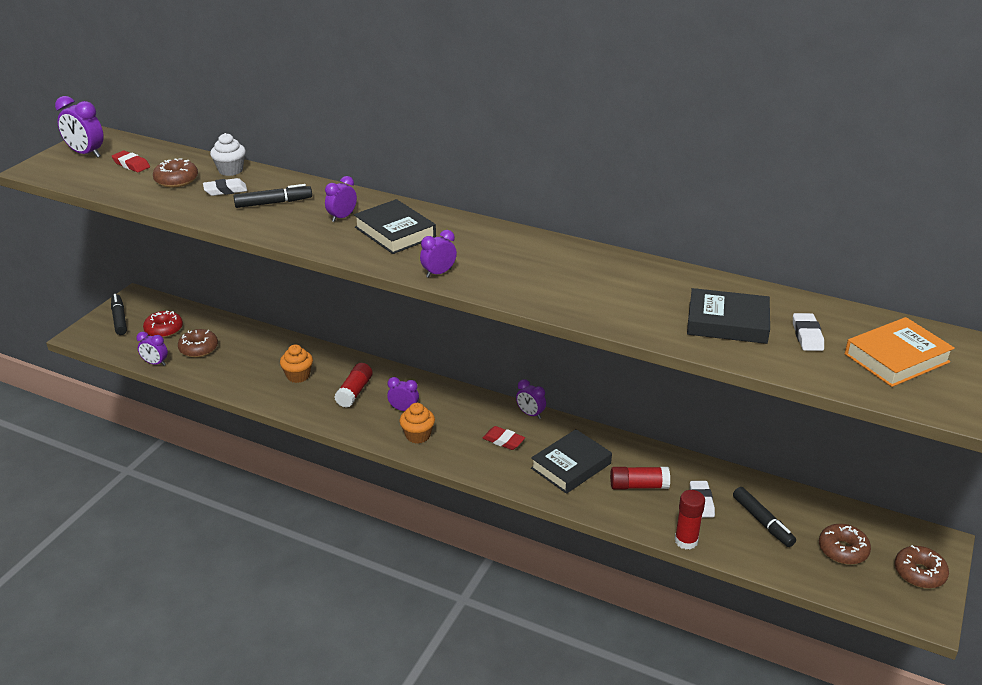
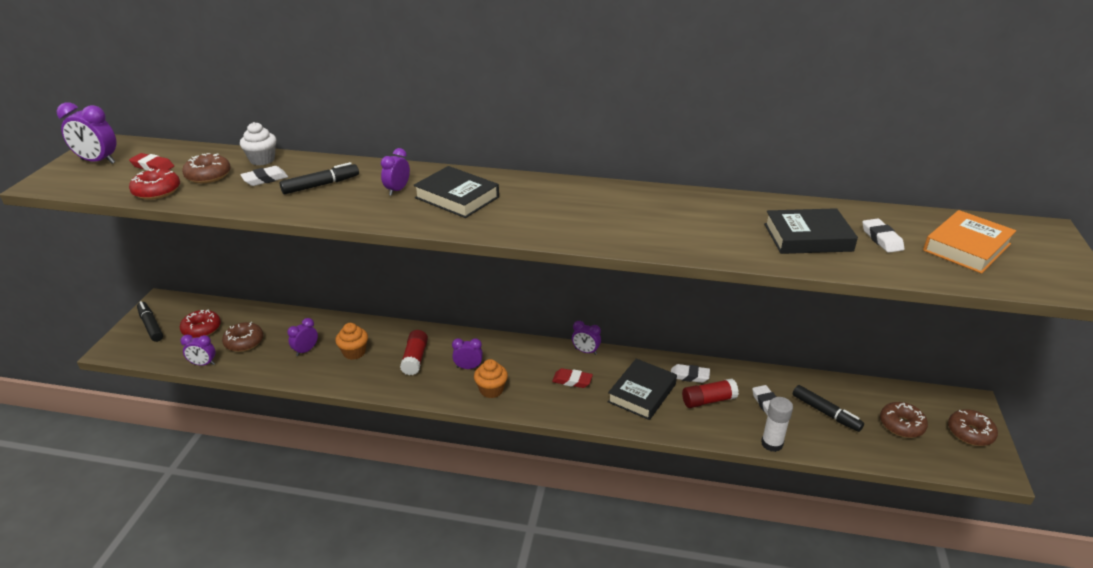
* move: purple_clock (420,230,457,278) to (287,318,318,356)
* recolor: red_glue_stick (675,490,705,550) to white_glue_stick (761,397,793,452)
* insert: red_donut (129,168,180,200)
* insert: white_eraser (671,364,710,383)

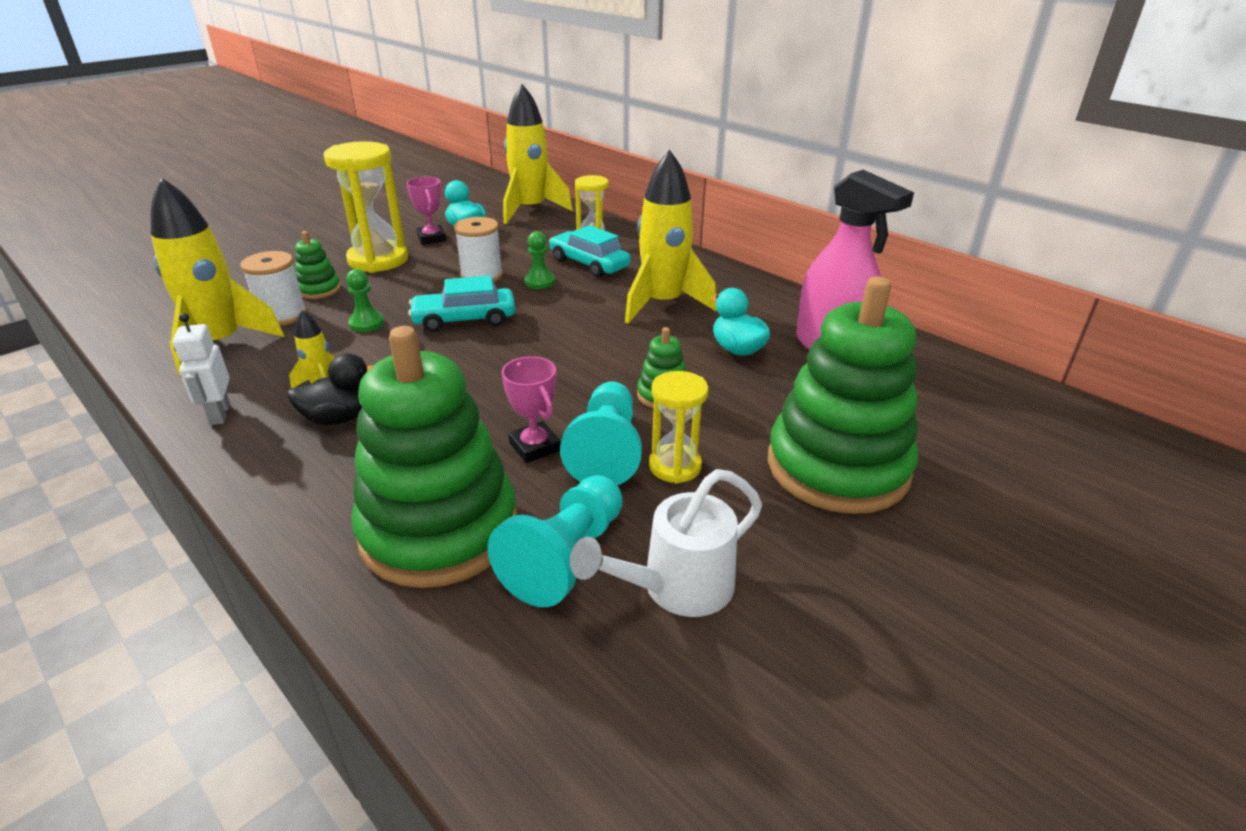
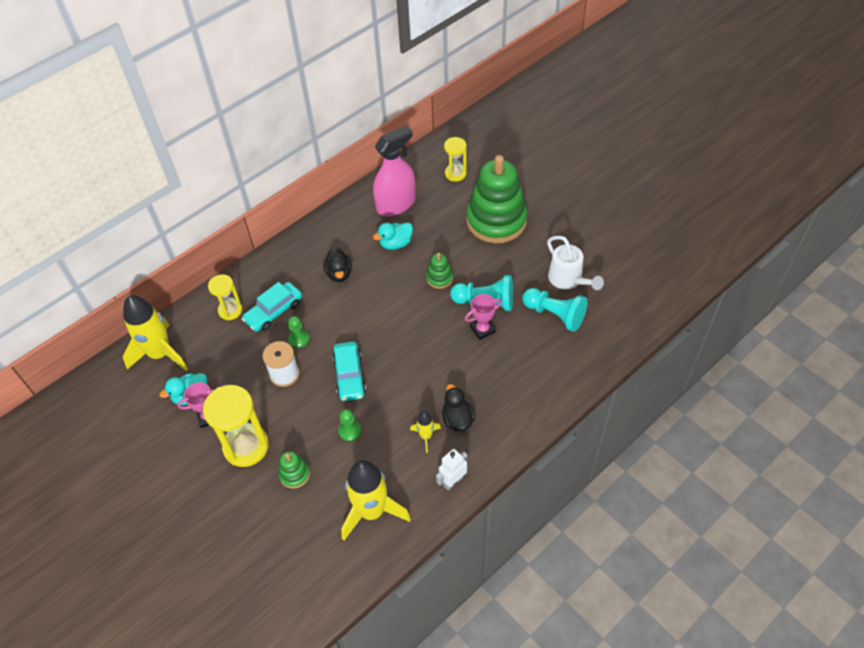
* replace: yellow_rocket (625,150,717,324) to black_duck (323,247,352,282)
* delete: white_spool (240,251,307,326)
* rotate: white_robot (172,313,230,425) = (436,449,467,490) 150 degrees clockwise
* delete: green_stacking_toy (351,326,517,588)
* move: yellow_hourglass (649,371,708,484) to (444,137,467,182)

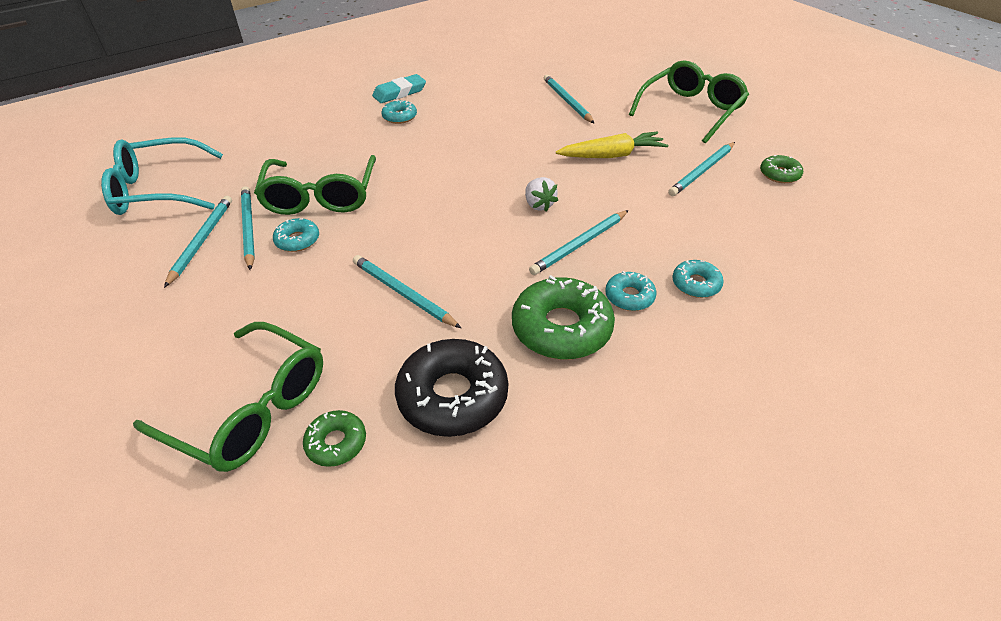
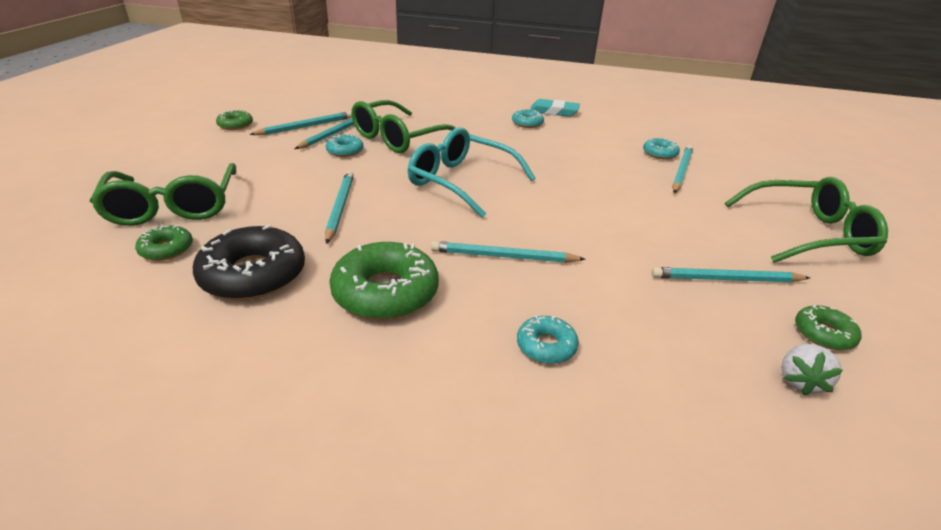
* delete: yellow_carrot (556,132,668,158)
* move: turquoise_glasses (101,137,223,215) to (408,127,535,218)
* move: white_strawberry (525,177,558,212) to (781,344,843,396)
* move: turquoise_donut (605,271,656,311) to (643,138,680,159)
* insert: green_donut (216,110,253,130)

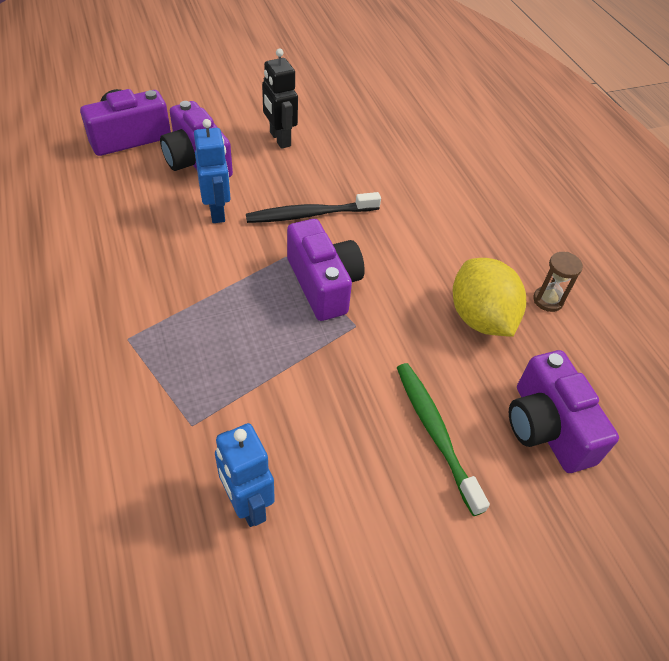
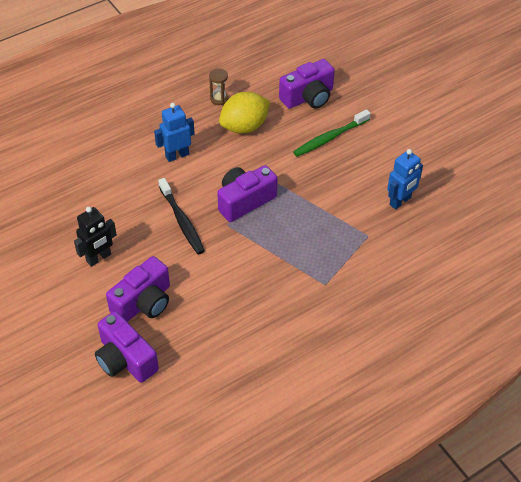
* move: blue_robot (194,119,231,223) to (154,103,195,162)

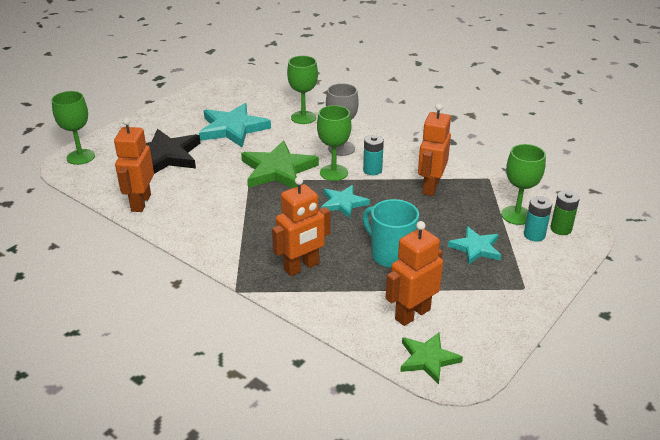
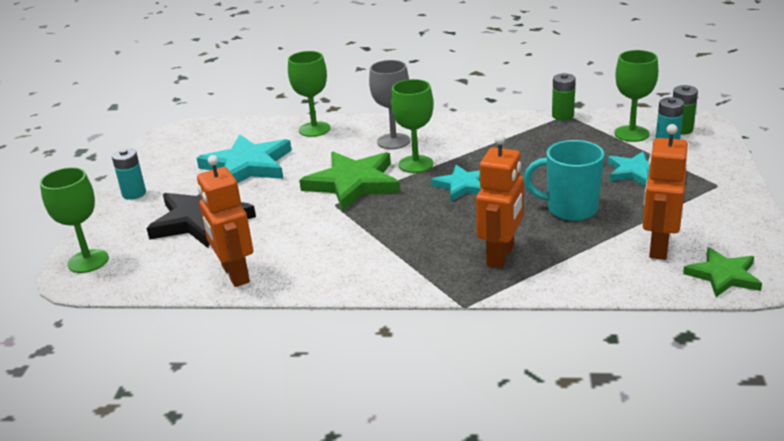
* delete: orange_robot (418,103,451,196)
* move: turquoise_battery (363,135,384,175) to (112,148,146,200)
* insert: green_battery (552,73,576,120)

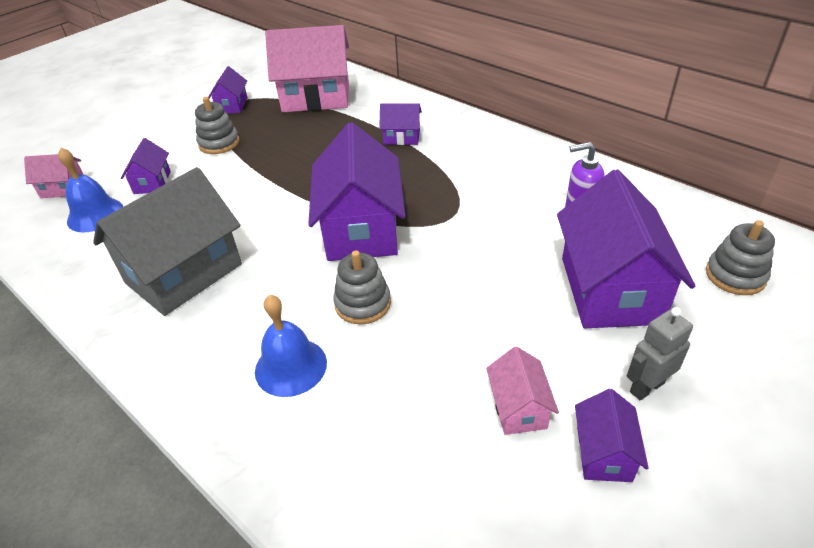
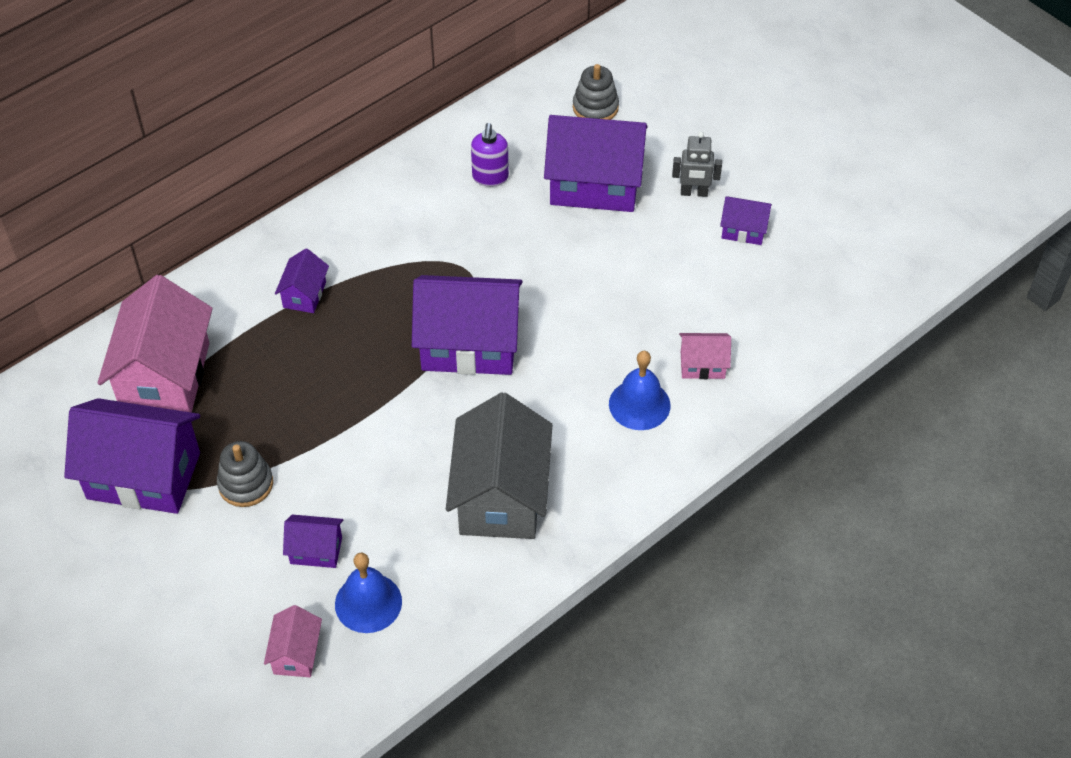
* resize: purple_house (208,66,248,113) = (64,398,200,514) x2.11
* rotate: grey_house (93,167,242,316) = (446,393,552,539) 45 degrees clockwise
* delete: grey_stacking_toy (333,250,391,324)
* rotate: grey_robot (627,307,693,400) = (672,132,722,197) 60 degrees counterclockwise
* move: pink_house (486,346,559,435) to (679,333,731,379)

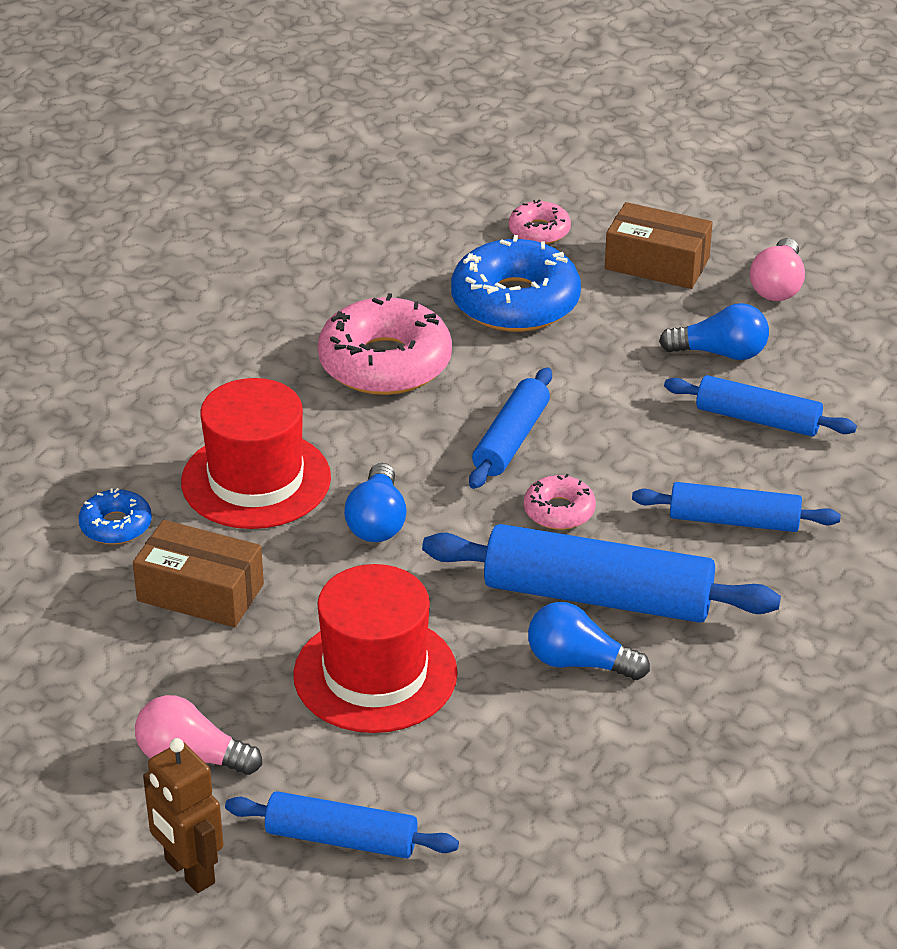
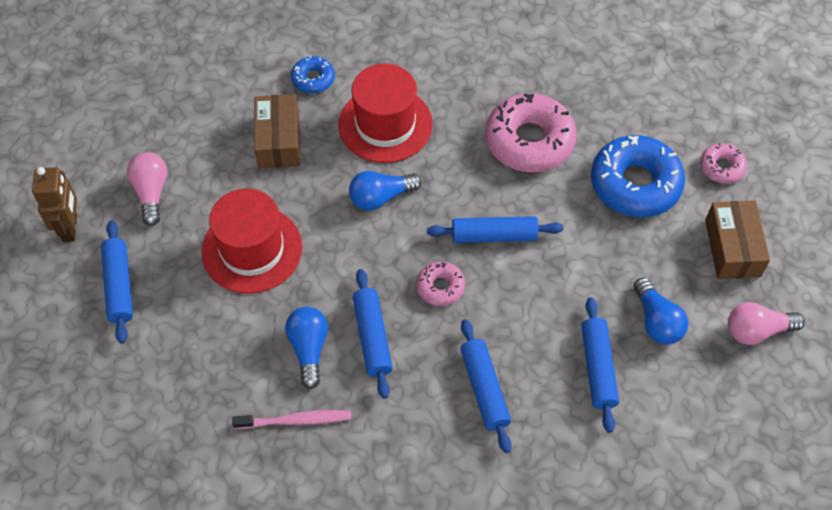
* resize: blue_rolling_pin (422,524,781,623) = (353,269,393,399) x0.60
* rotate: brown_robot (143,738,223,893) = (32,167,77,242) 150 degrees clockwise
* insert: pink_toothbrush (232,410,351,429)

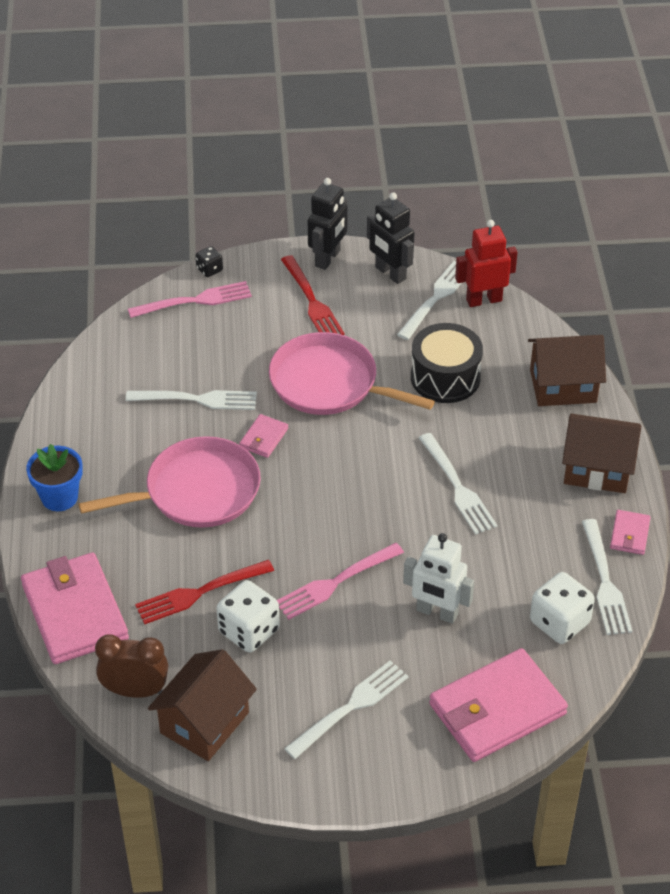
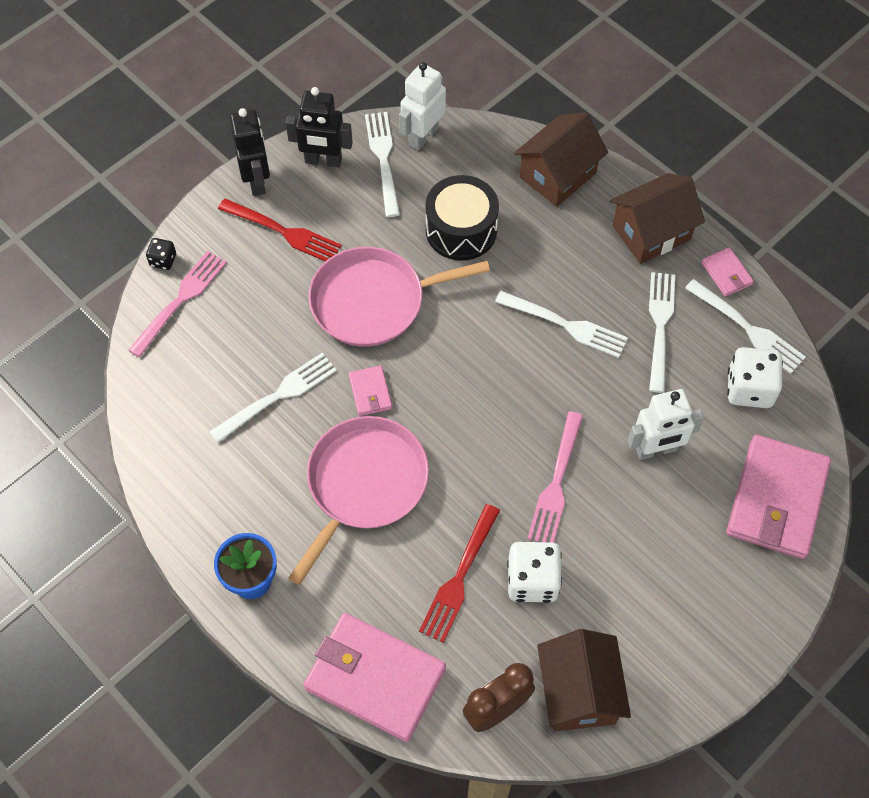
* recolor: red_robot (455,220,518,307) to white_robot (399,62,446,150)
* move: white_fork (284,660,409,759) to (649,272,675,393)

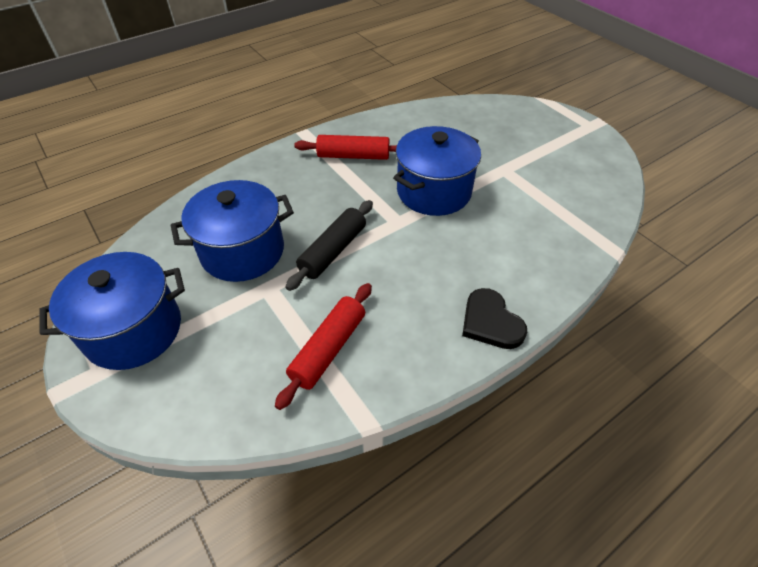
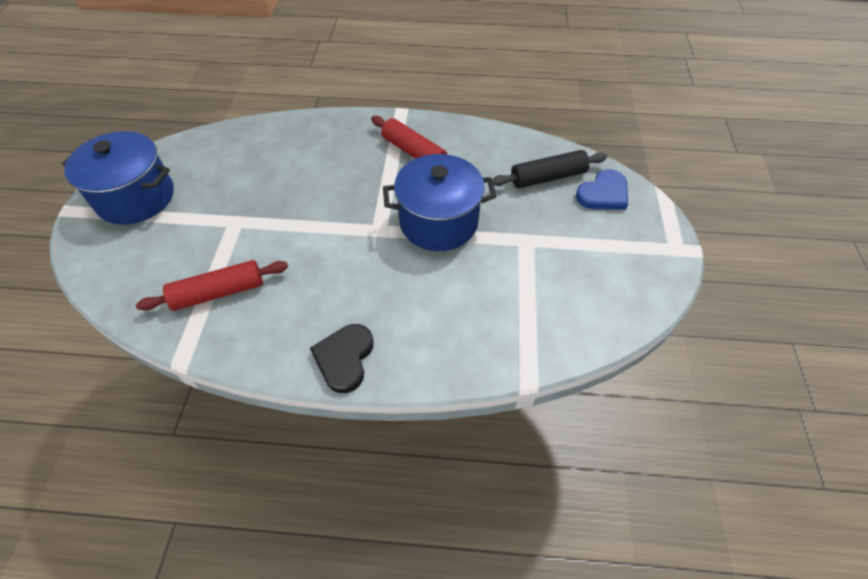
* delete: blue_pot (171,180,294,282)
* move: black_rolling_pin (286,200,373,291) to (492,150,607,188)
* insert: blue_heart (576,169,628,210)

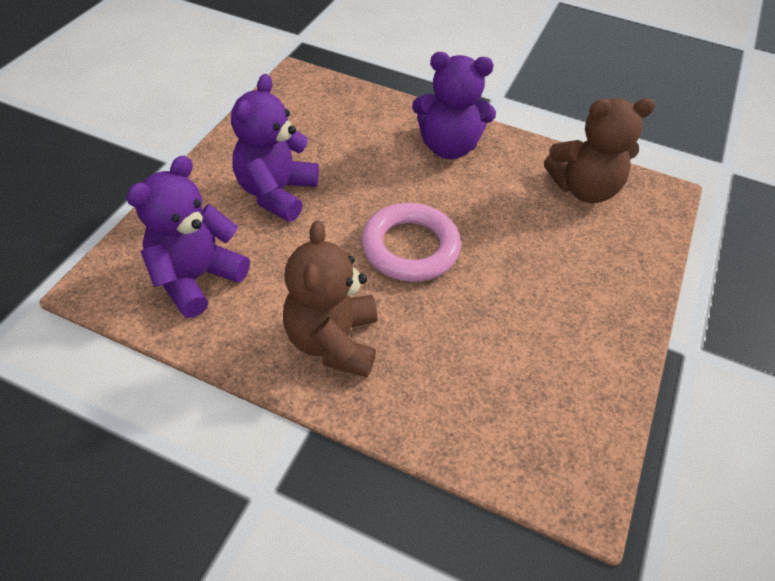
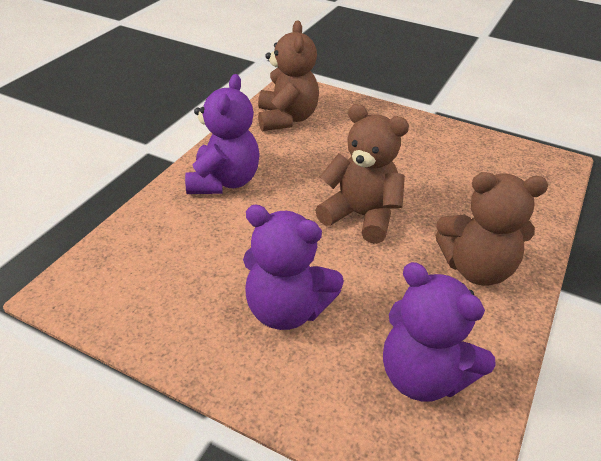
* replace: pink_ring (362,203,461,282) to brown_teddy_bear (315,104,409,244)

